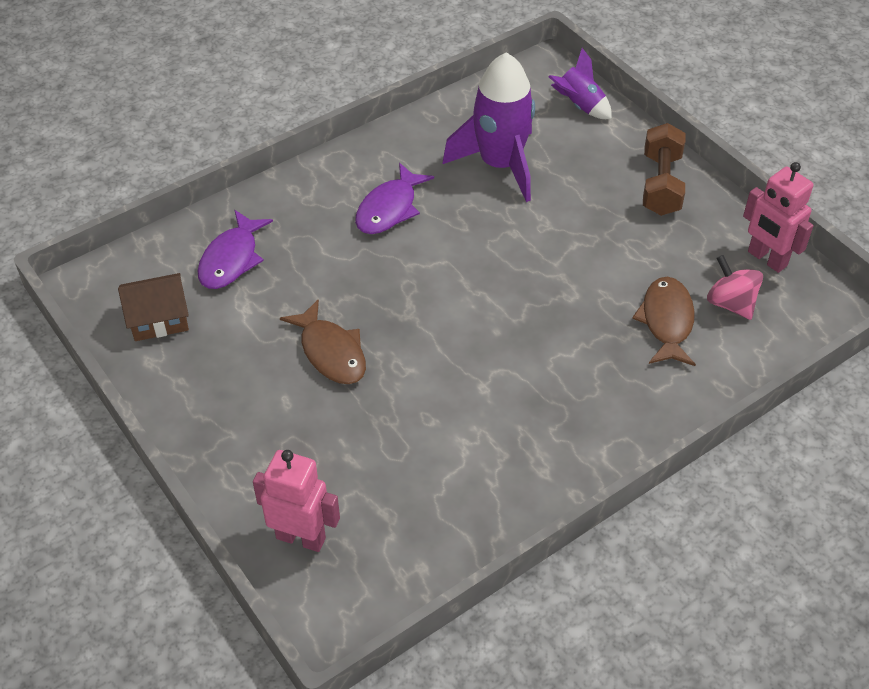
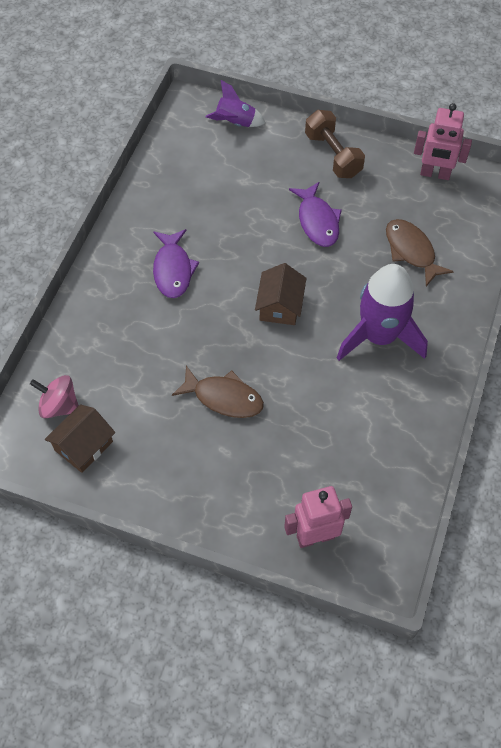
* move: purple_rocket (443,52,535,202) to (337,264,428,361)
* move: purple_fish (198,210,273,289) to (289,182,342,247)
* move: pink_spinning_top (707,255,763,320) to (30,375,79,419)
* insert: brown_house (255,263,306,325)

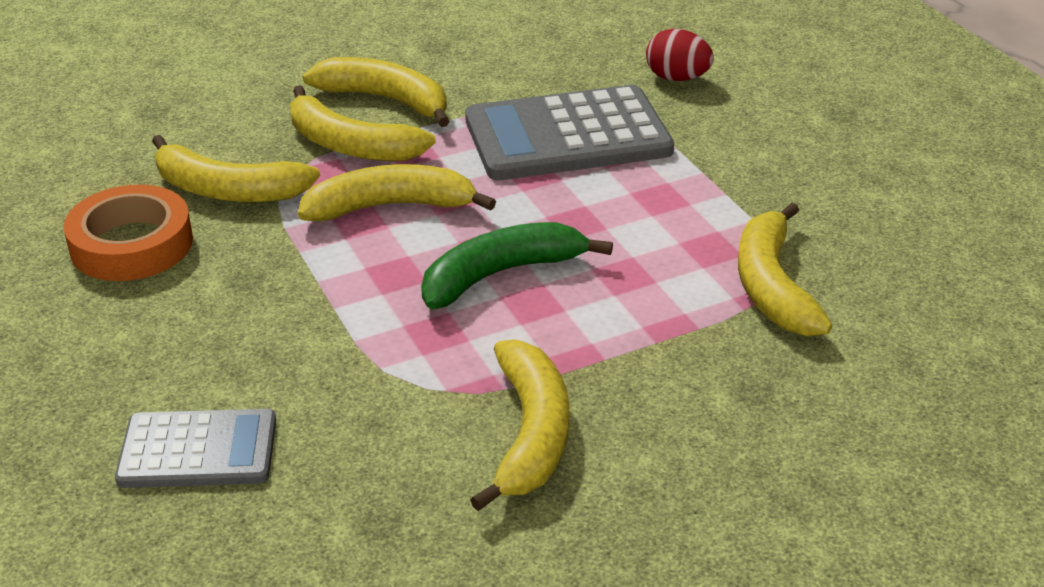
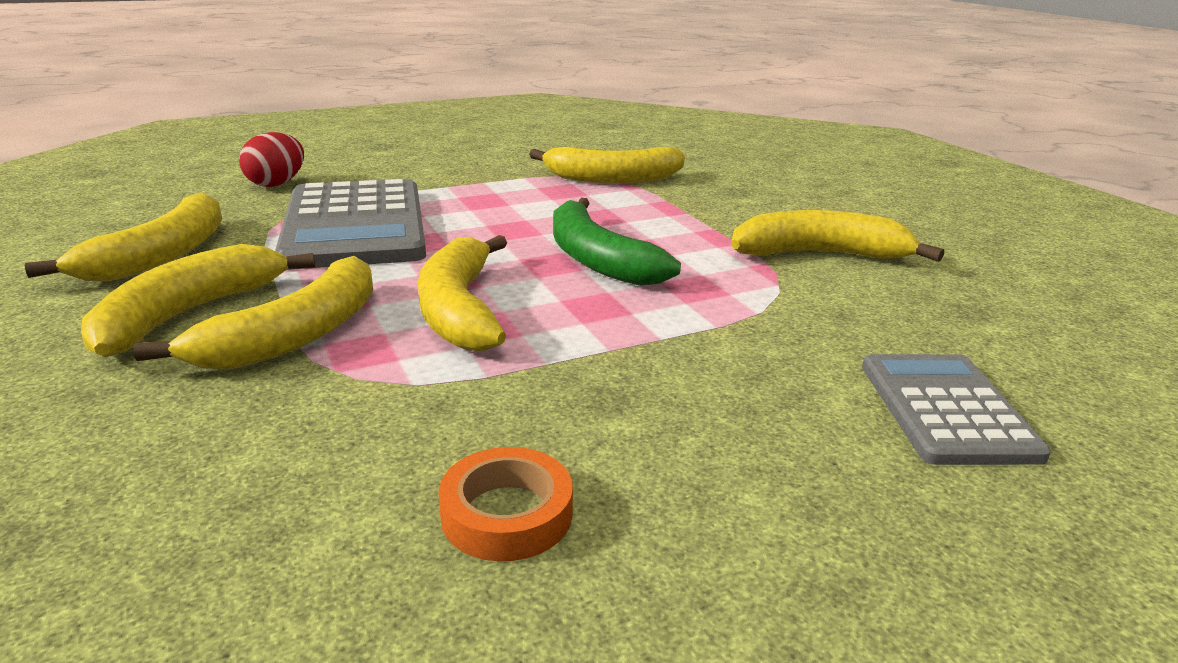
* move: yellow_banana (152,135,320,202) to (25,192,222,281)
* resize: orange_tape (64,184,193,281) = (438,447,573,561) x0.61

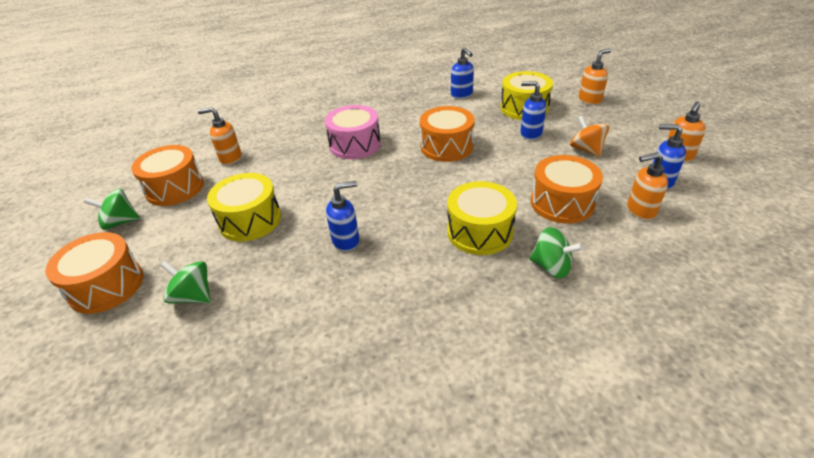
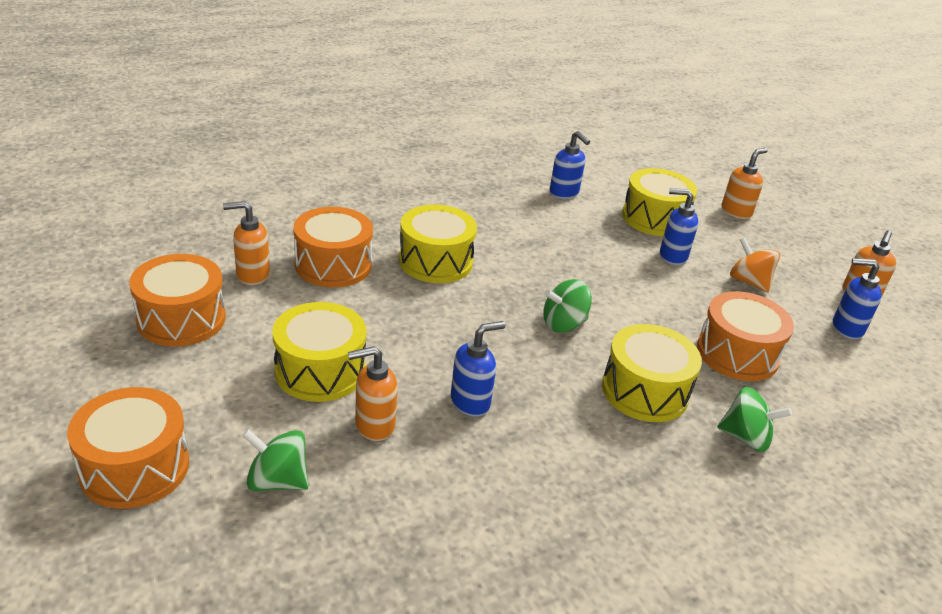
* recolor: pink_drum (325,105,381,159) to yellow_drum (399,205,477,283)
* move: orange_drum (420,106,475,162) to (293,207,373,288)
* move: orange_soap_dispenser (627,152,668,220) to (348,346,398,441)
* move: green_spinning_top (84,188,140,230) to (543,279,592,333)

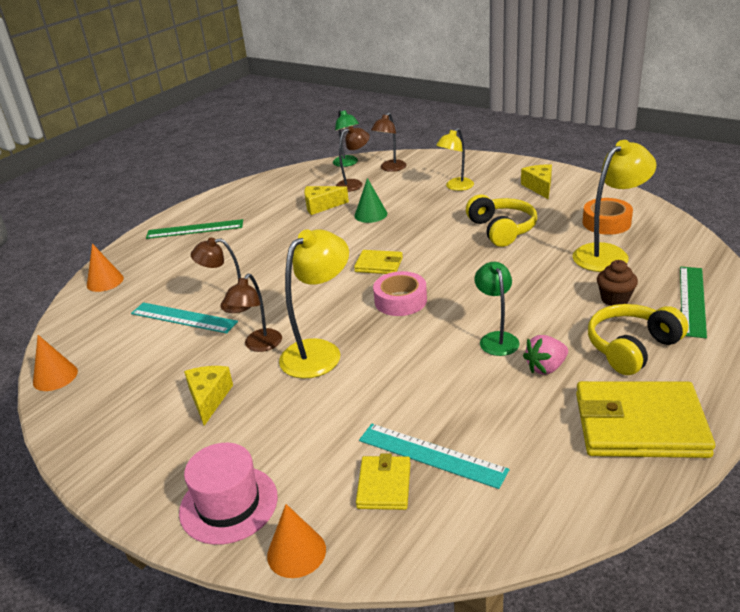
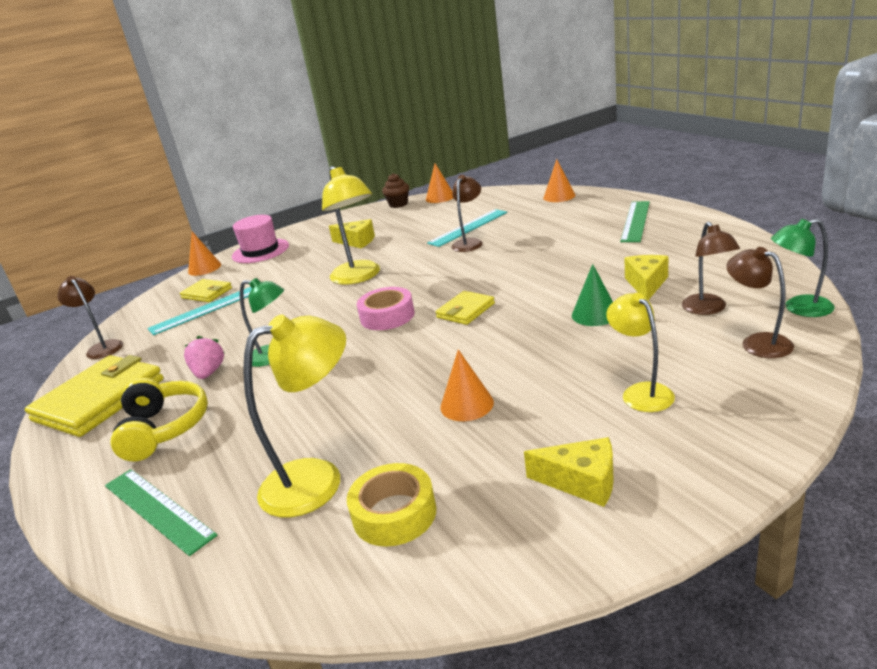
* rotate: yellow_lamp (573,140,656,272) = (243,314,346,517) 105 degrees counterclockwise
* replace: yellow_headphones (466,194,537,247) to orange_cone (441,349,494,421)
* recolor: orange_tape (583,198,633,235) to yellow_tape (347,463,436,546)
* move: brown_cupcake (597,260,638,306) to (382,173,409,208)
* move: brown_lamp (223,274,282,352) to (57,276,123,359)

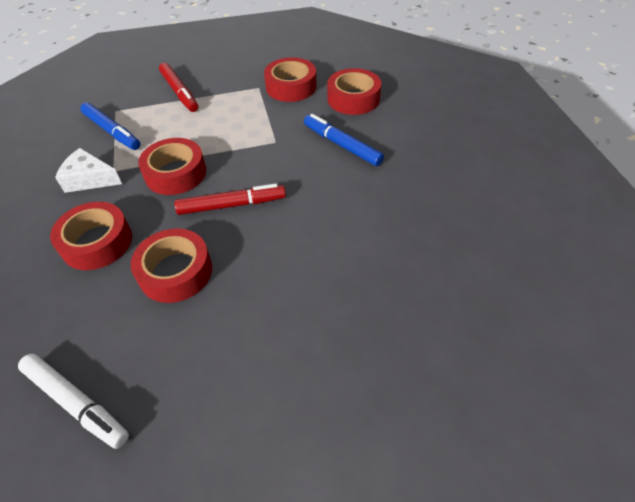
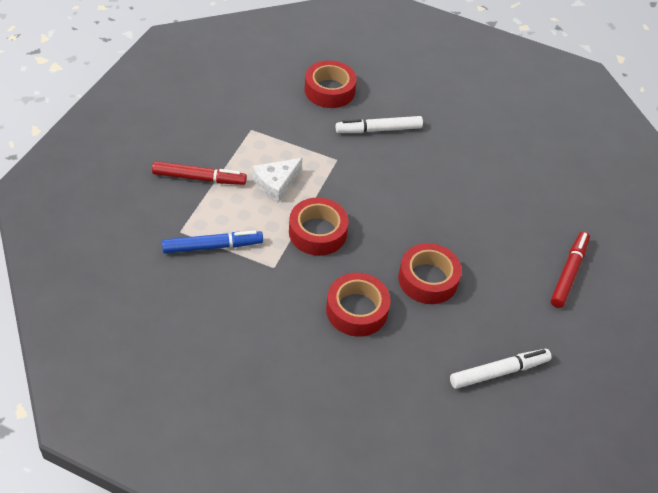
* delete: red_tape (264,57,317,102)
* recolor: blue_marker (304,114,384,166) to white_marker (336,116,423,133)
* move: white_cheese (55,148,122,193) to (253,158,302,203)
* move: red_marker (174,184,286,215) to (551,231,590,308)

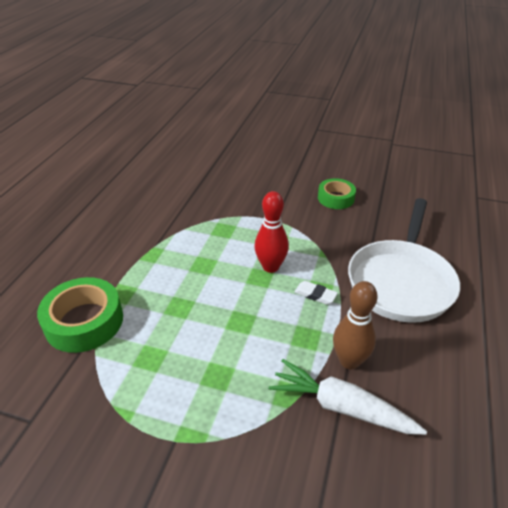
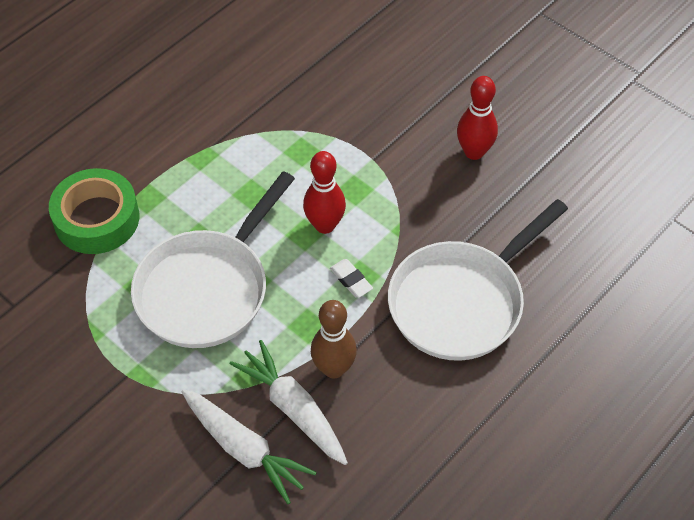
* replace: green_tape (318,178,356,209) to red_bowling_pin (457,76,498,160)
* insert: white_pan (131,171,295,348)
* insert: white_carrot (182,389,317,504)

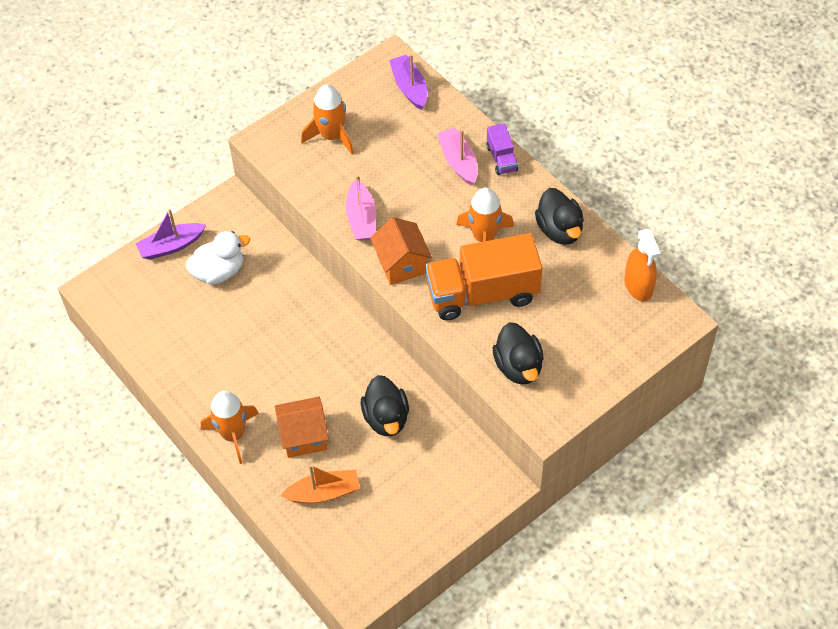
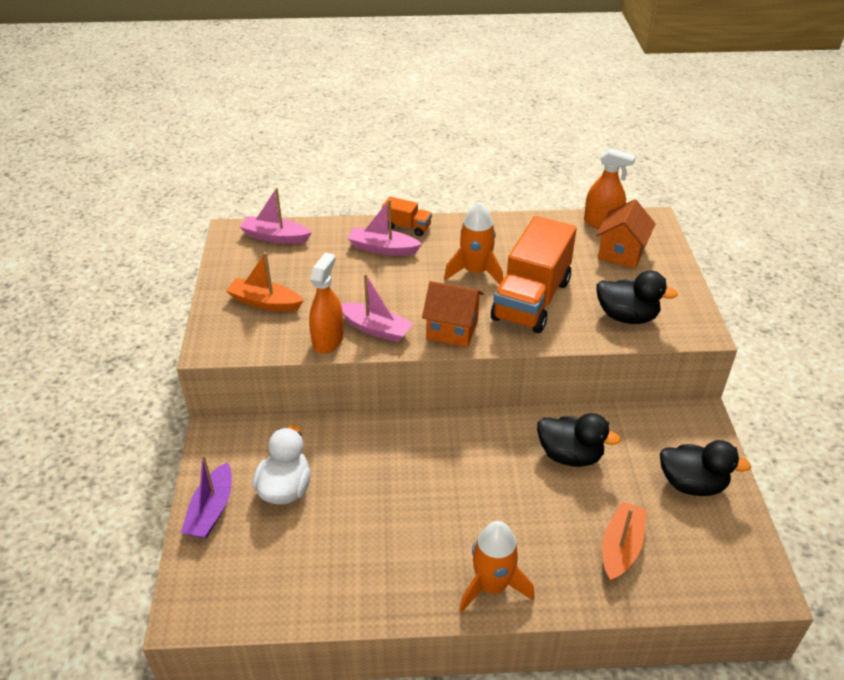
* recolor: purple_boat (389,54,427,110) to pink_boat (240,188,312,244)
* replace: orange_rocket (301,84,354,154) to orange_boat (226,252,304,311)
* recolor: purple_truck (486,123,518,175) to orange_truck (382,197,432,236)
* move: black_duck (535,188,584,245) to (660,440,751,496)
* move: orange_house (275,397,329,458) to (596,199,656,268)
* insert: orange_spray_bottle (309,253,344,354)

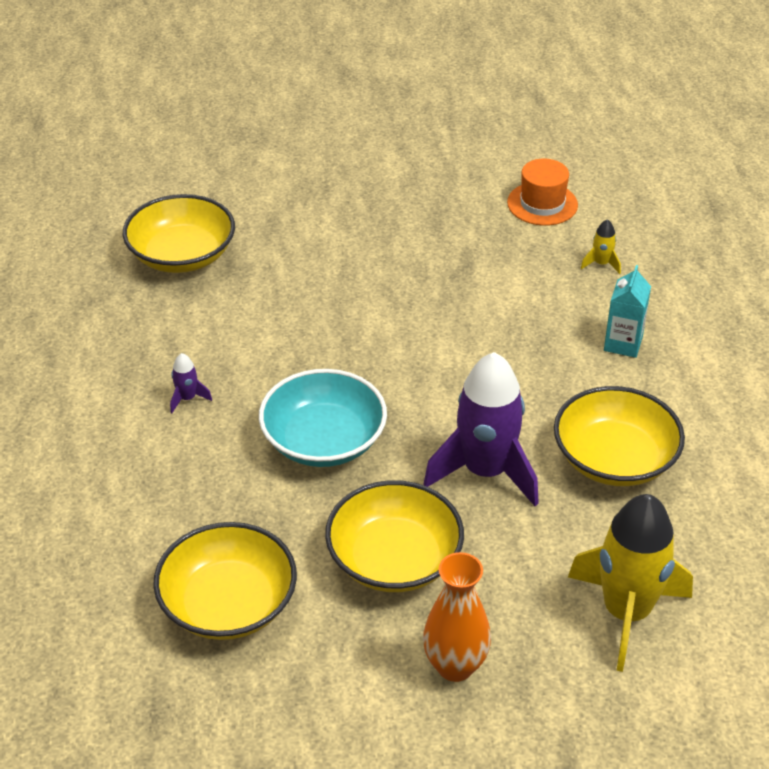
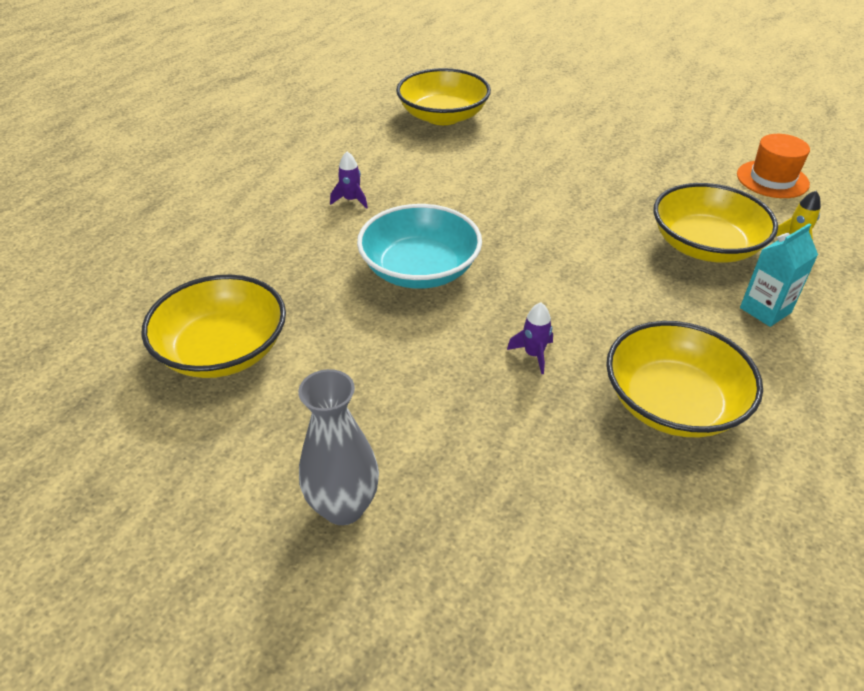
* resize: purple_rocket (423,352,539,506) = (507,303,553,374) x0.40
* move: yellow_bowl (325,480,464,592) to (653,183,778,263)
* delete: yellow_rocket (568,494,693,672)
* recolor: orange_vase (423,552,491,682) to grey_vase (298,369,379,525)

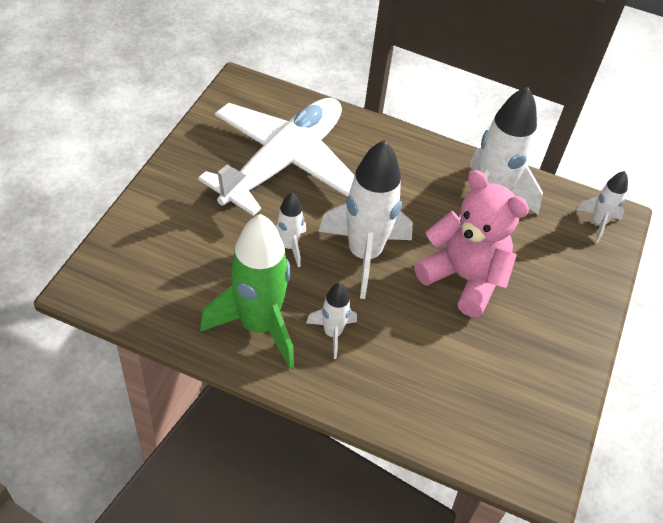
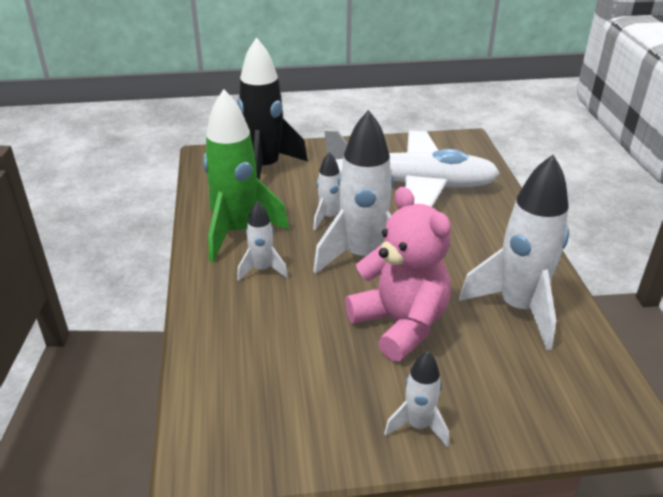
* rotate: pink_teddy_bear (414,170,529,317) = (345,187,451,362) 45 degrees counterclockwise
* move: white_rocket (577,171,628,243) to (384,351,449,447)
* insert: black_rocket (237,37,308,180)

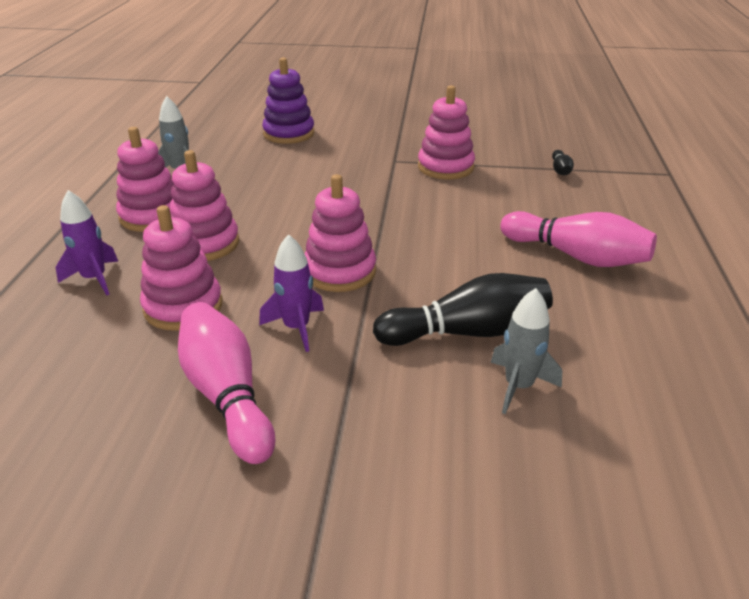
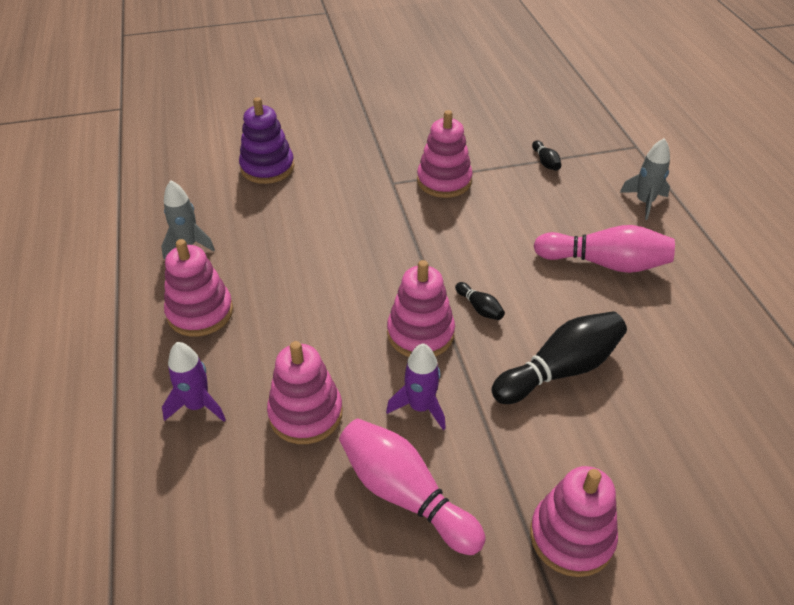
* move: pink_stacking_toy (170,150,239,261) to (530,466,618,577)
* move: grey_rocket (491,288,562,415) to (620,138,670,220)
* insert: black_bowling_pin (455,282,505,320)

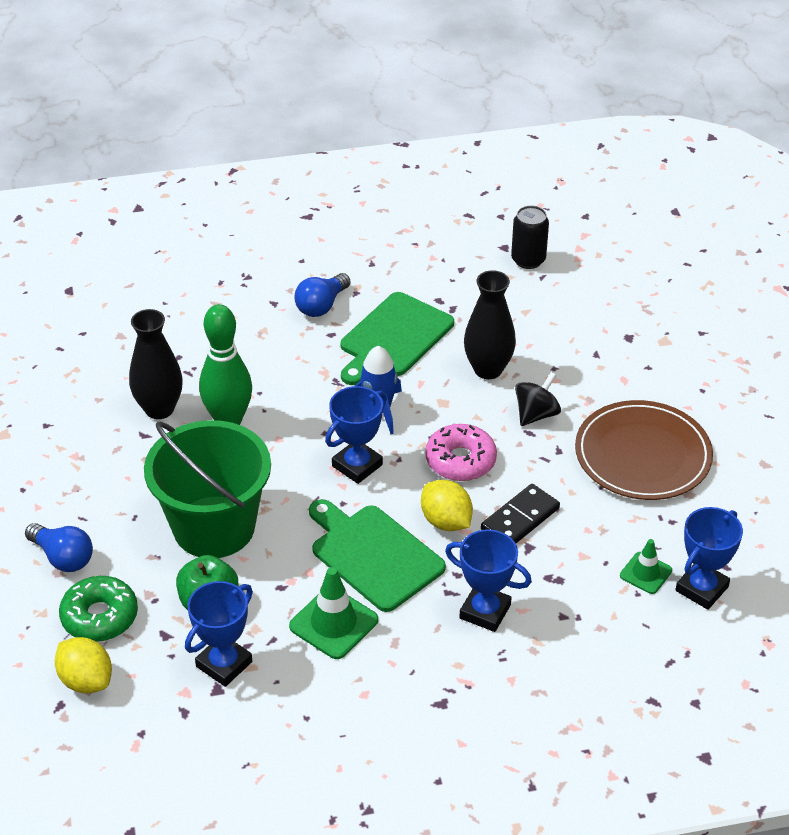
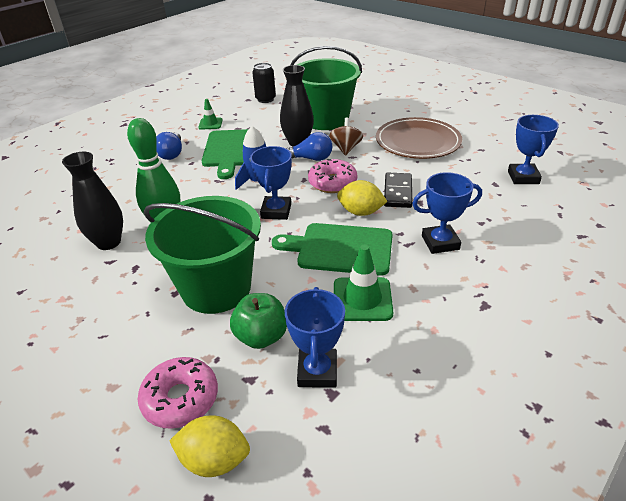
* recolor: black_spinning_top (515,372,561,426) to brown_spinning_top (329,117,363,156)
* move: blue_light_bulb (25,523,93,572) to (286,132,333,161)
* move: green_traffic_cone (620,539,672,594) to (198,99,223,130)
* recolor: green_donut (59,576,138,642) to pink_donut (138,357,218,429)
* insert: green_bucket (290,46,362,130)

